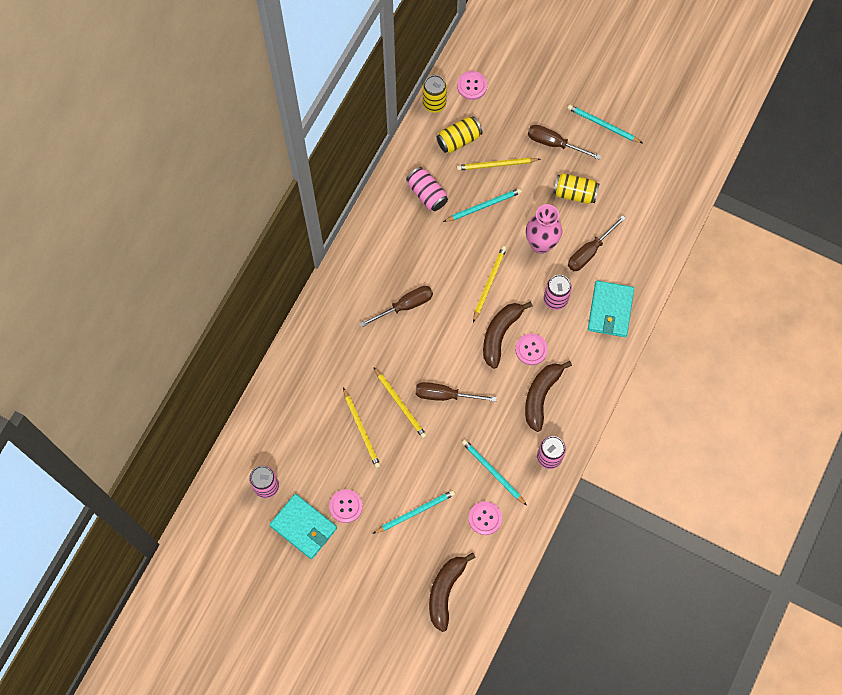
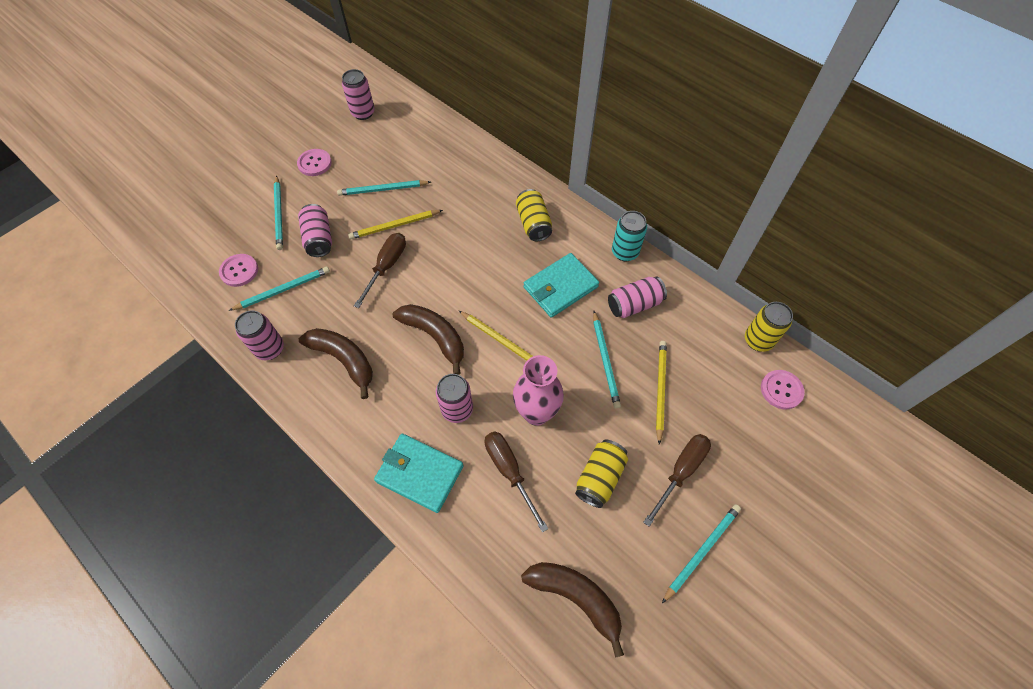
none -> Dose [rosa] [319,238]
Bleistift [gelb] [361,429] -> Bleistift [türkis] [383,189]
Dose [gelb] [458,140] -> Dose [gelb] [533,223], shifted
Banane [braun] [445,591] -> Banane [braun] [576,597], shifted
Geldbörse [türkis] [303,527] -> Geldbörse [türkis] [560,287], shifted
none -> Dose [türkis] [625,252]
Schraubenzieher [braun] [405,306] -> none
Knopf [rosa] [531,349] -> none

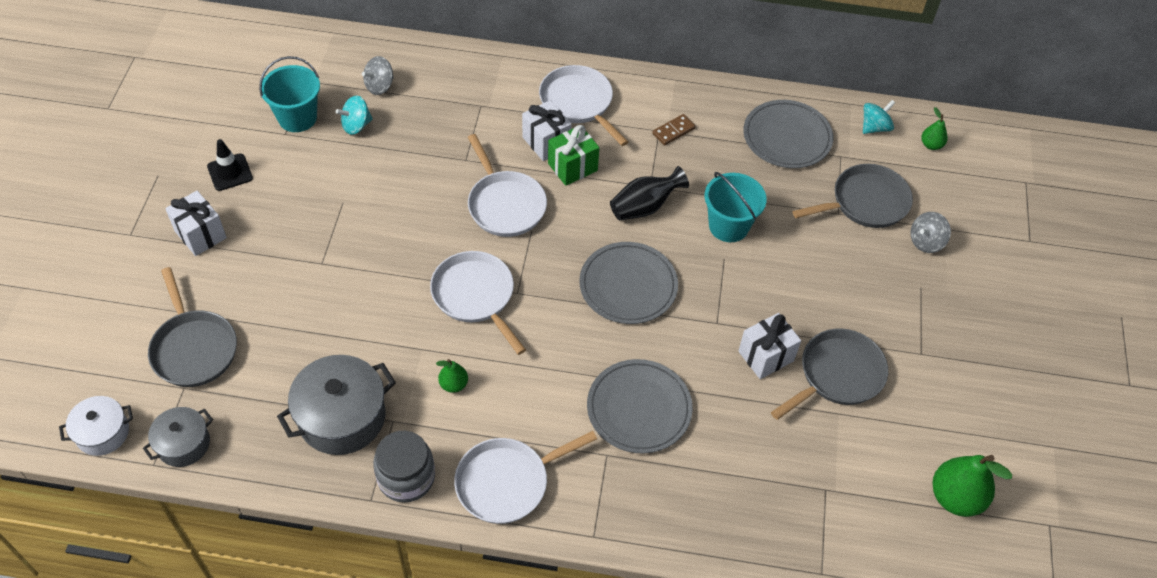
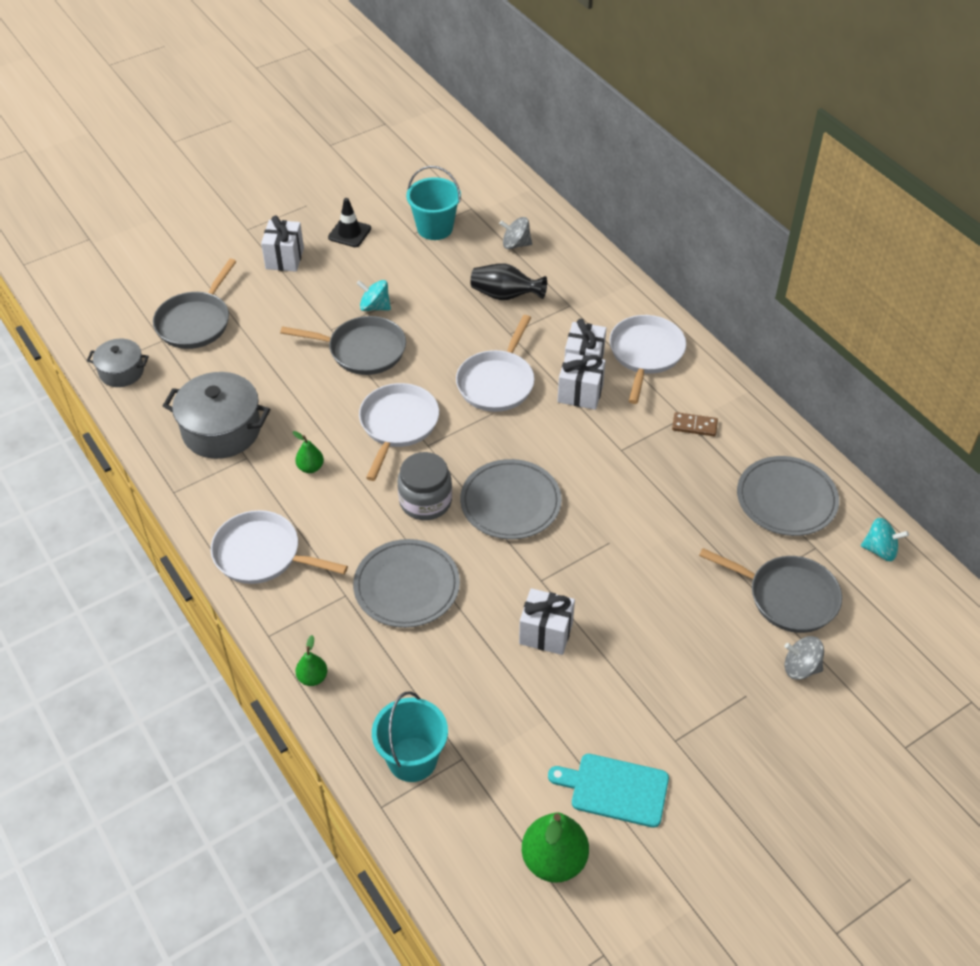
Pfanne [grau] [837,375] -> Pfanne [grau] [362,350], shifted
Birne [grün] [931,145] -> Birne [grün] [312,677], shifted
Kreisel [türkis] [356,125] -> Kreisel [türkis] [375,307], shifted
Eimer [türkis] [728,226] -> Eimer [türkis] [412,759], shifted
Einmachglas [grau] [406,477] -> Einmachglas [grau] [425,501], shifted
Vase [schwarz] [644,207] -> Vase [schwarz] [505,295], shifted
none -> Schneidebrett [türkis] [615,789]
Geschenk [grün] [572,167] -> Geschenk [weiß] [580,394]
Kochtopf [weiß] [103,433] -> none

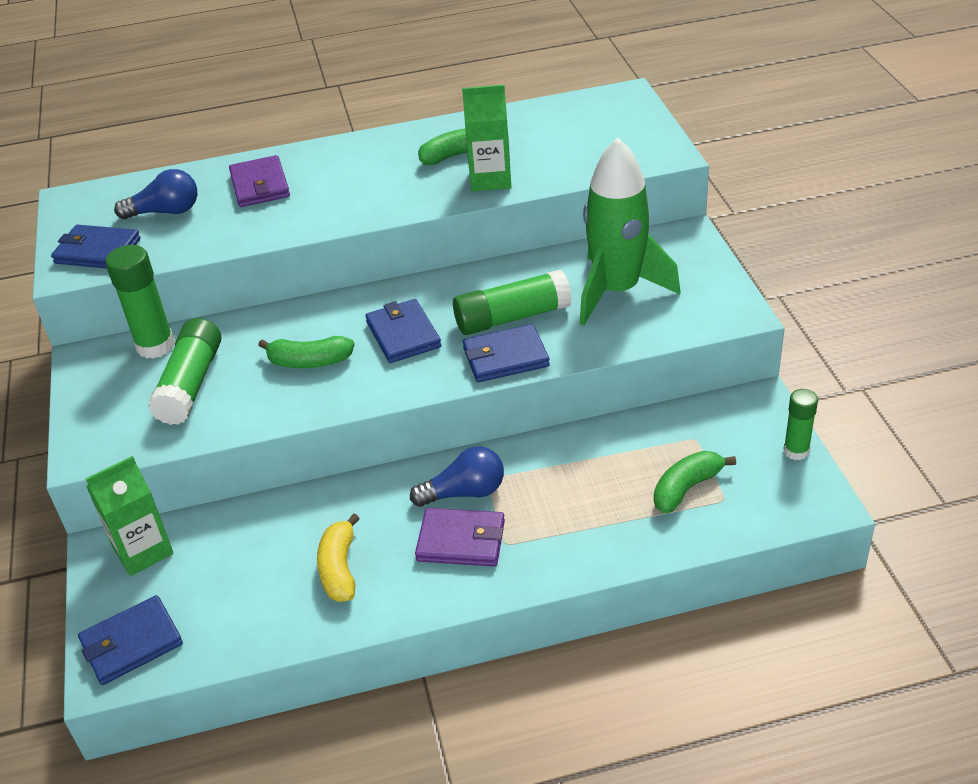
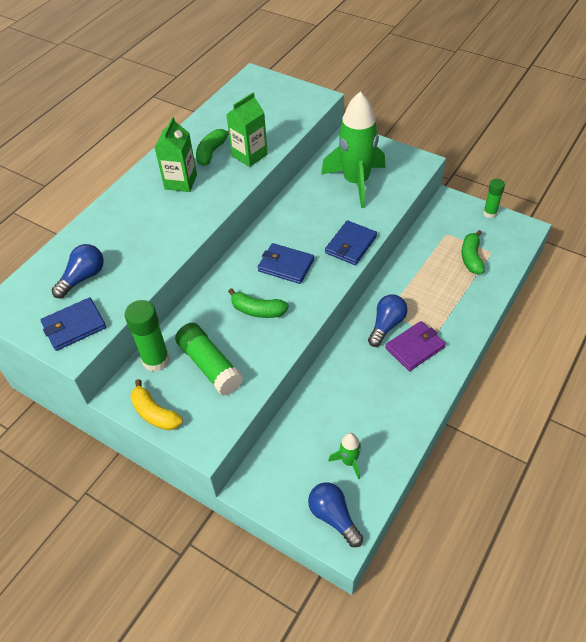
Banane [gelb] [340,569] -> Banane [gelb] [155,413], shifted
Getränkekarton [grün] [143,551] -> Getränkekarton [grün] [181,182], shifted
Banane [grün] [309,362] -> Banane [grün] [258,310], 60 degrees clockwise
Geldbörse [blau] [131,643] -> Glühbirne [blau] [333,517]
none -> Rakete [grün] [349,461]
Geldbörse [lila] [260,185] -> none
Klebestift [grün] [512,317] -> none

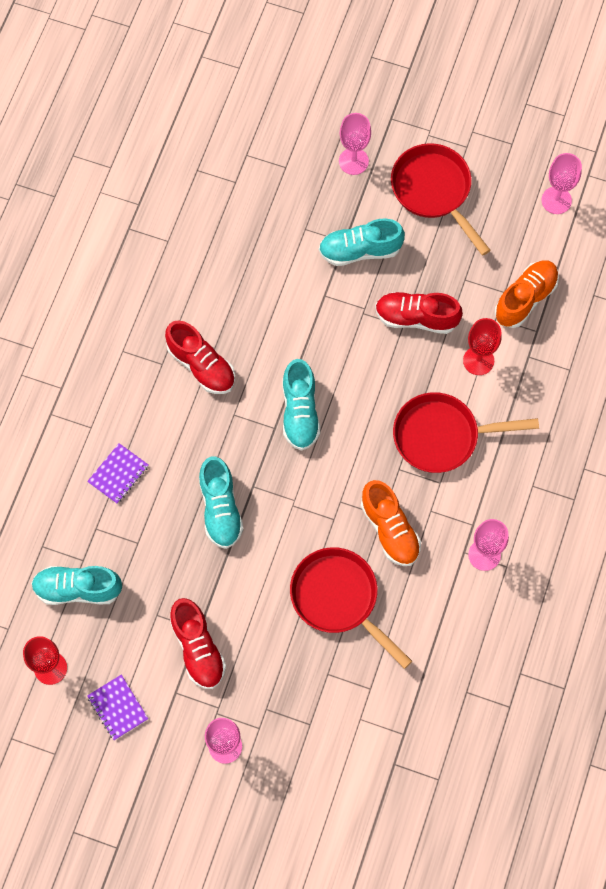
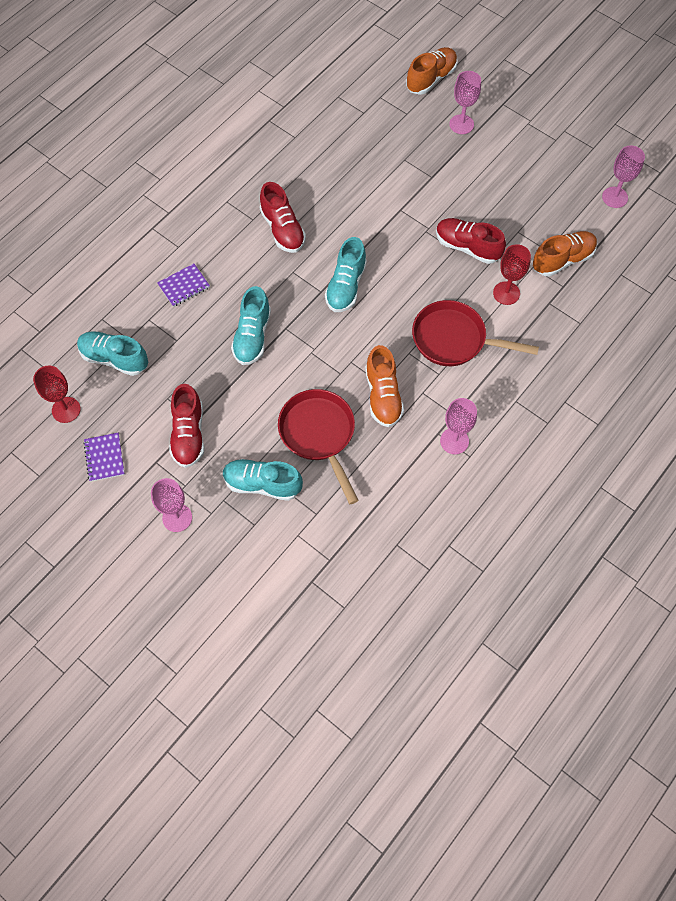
Schuh [türkis] [360,250] -> Schuh [türkis] [262,484], shifted
none -> Schuh [orange] [431,79]
Pfanne [rot] [434,191] -> none

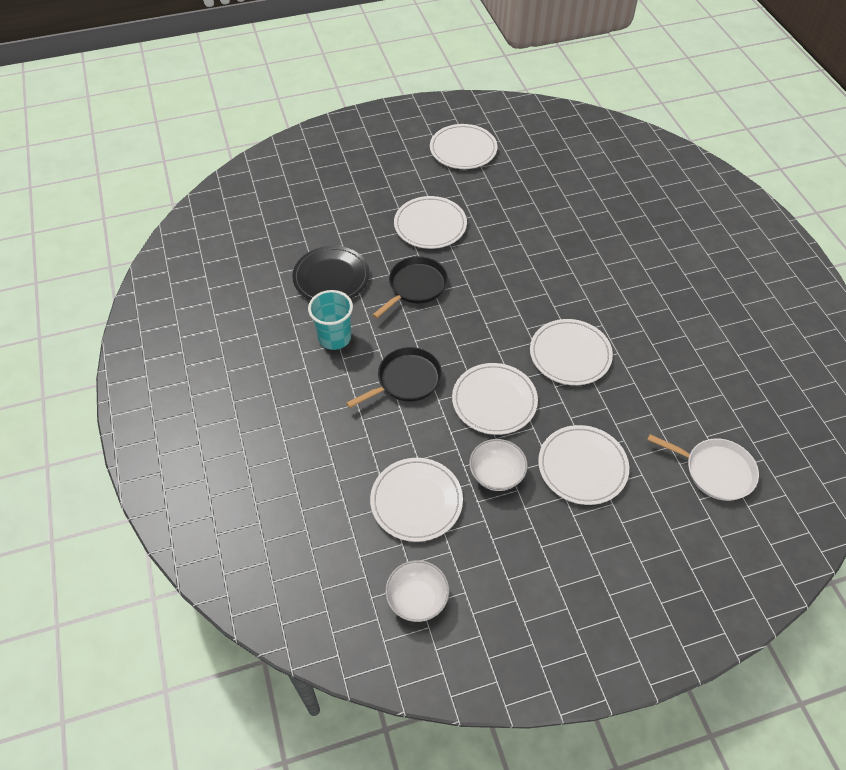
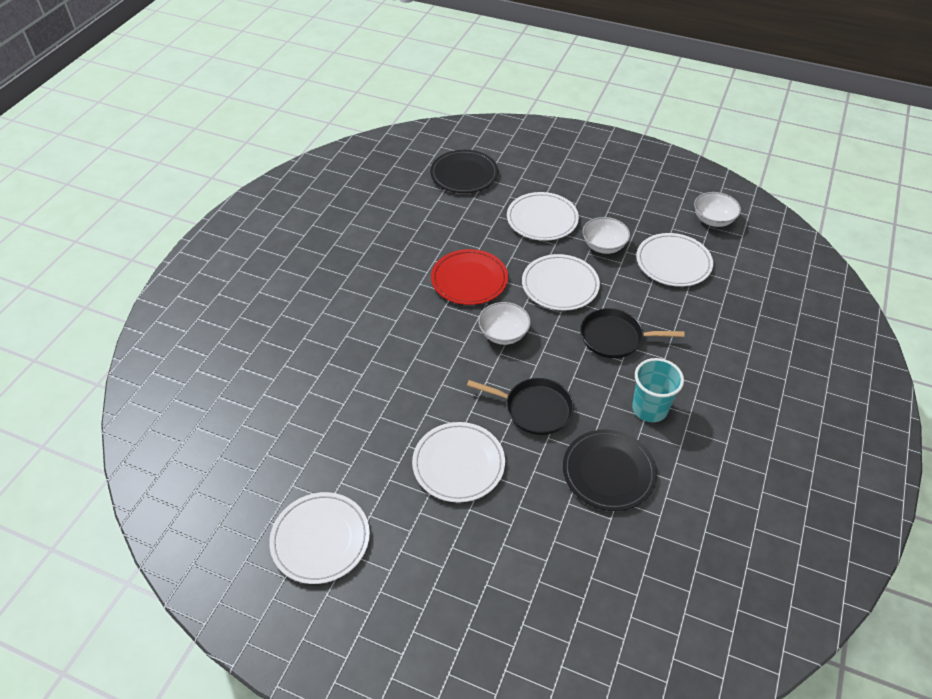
Pfanne [weiß] [715,471] -> Teller [schwarz] [464,174]
Teller [weiß] [570,354] -> Teller [rot] [469,280]
Pfanne [schwarz] [415,286] -> Pfanne [schwarz] [534,409], 150 degrees counterclockwise
none -> Schüssel [weiß] [503,334]

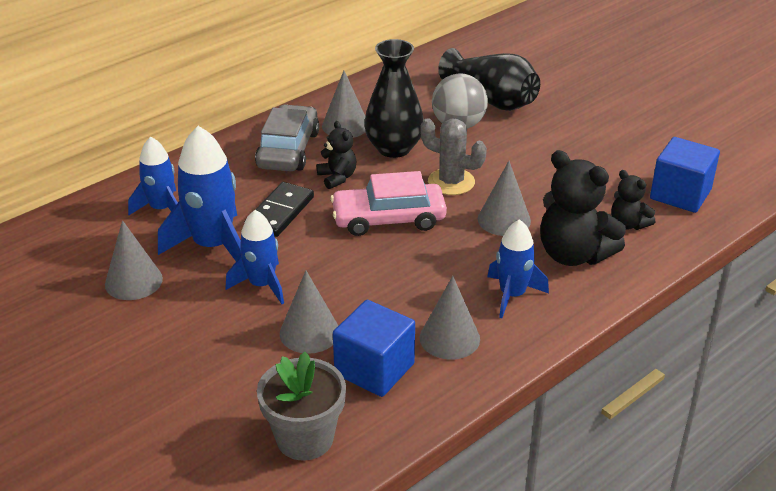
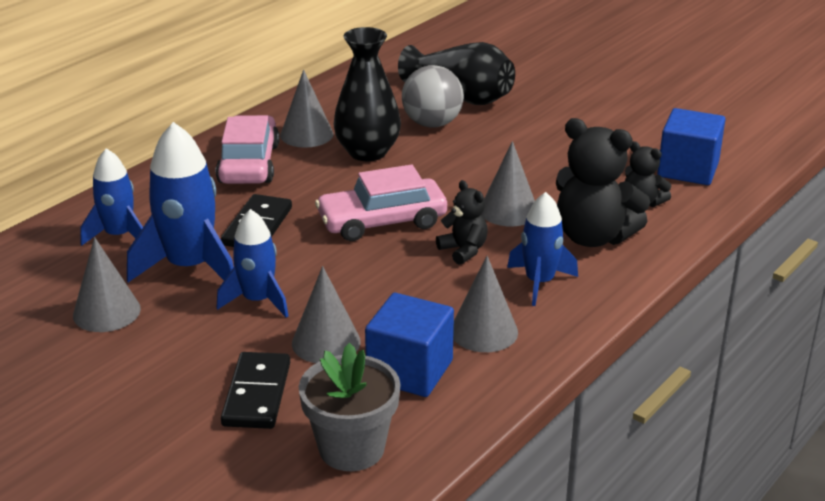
Auto [grau] [288,150] -> Auto [rosa] [249,164]
none -> Dominostein [schwarz] [256,394]
Teddybär [schwarz] [337,178] -> Teddybär [schwarz] [463,250], shifted
Kaktus [grau] [451,182] -> none

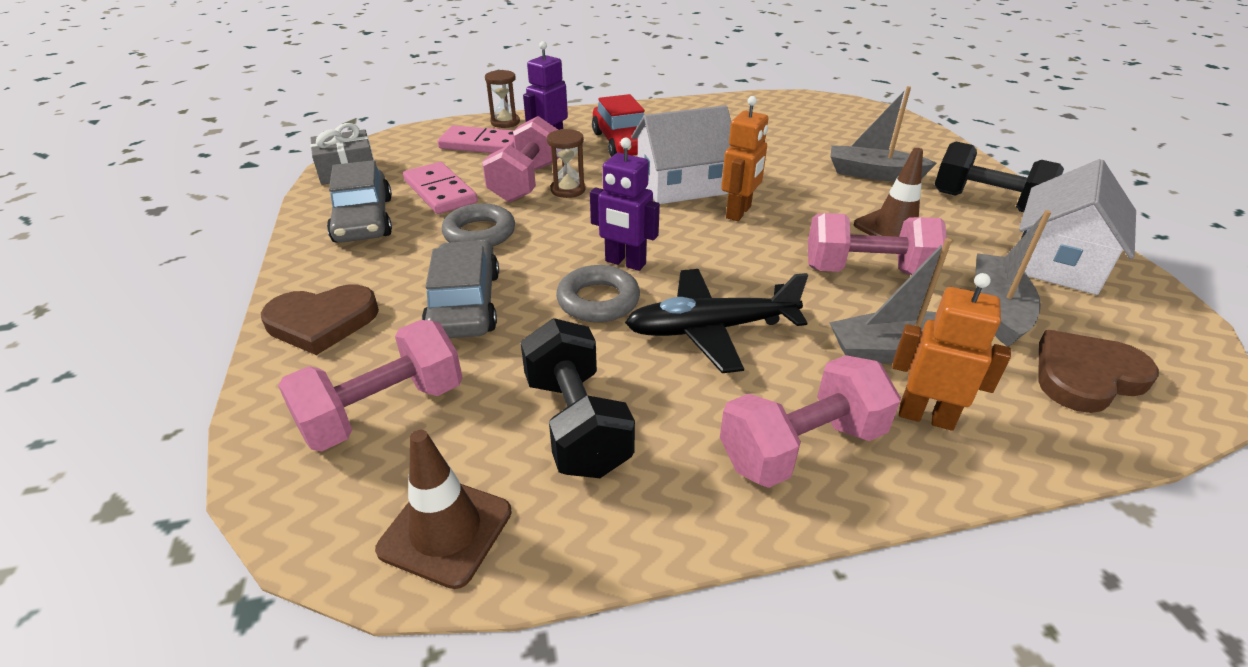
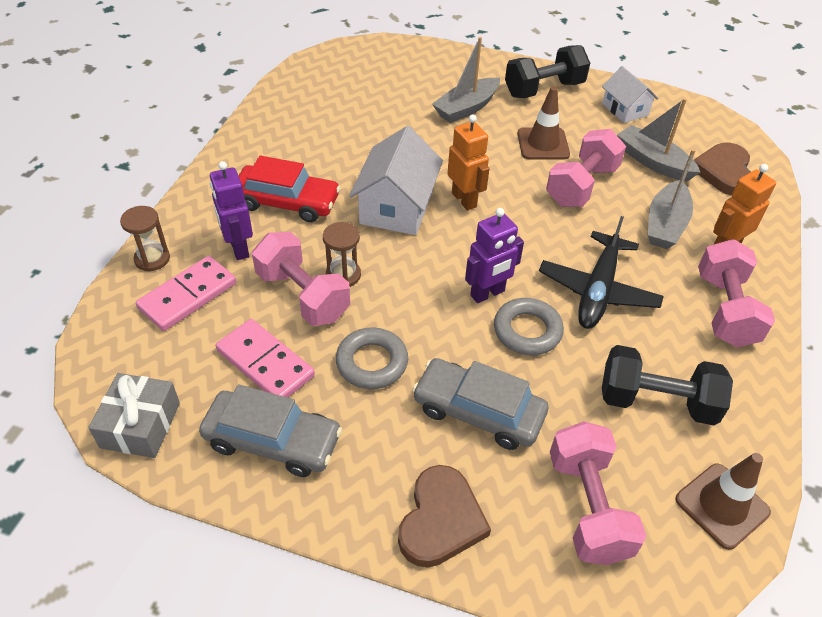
Dominostein [rosa] [440,191] -> Dominostein [rosa] [265,363], 45 degrees clockwise
Haus [weiß] [1058,262] -> Haus [weiß] [625,109], x0.61

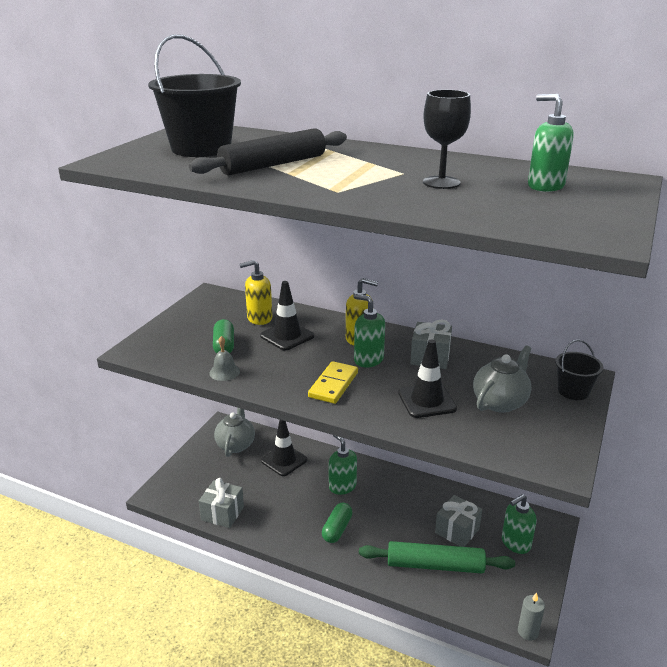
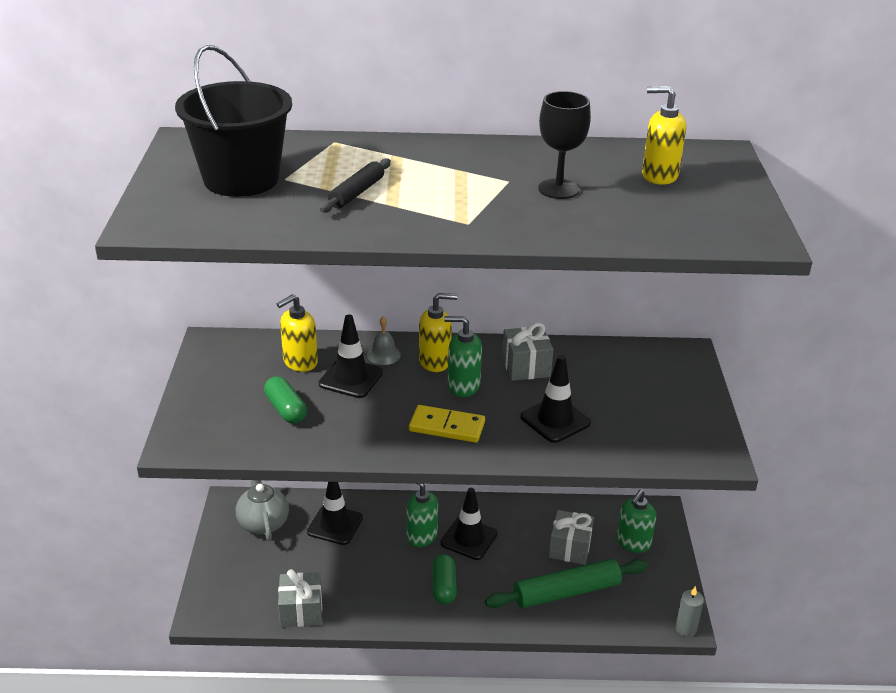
Nudelholz [schwarz] [273,165] -> Nudelholz [schwarz] [357,193], x0.57
Glocke [grau] [224,372] -> Glocke [grau] [383,355], shifted
Dominostein [gelb] [333,385] -> Dominostein [gelb] [447,427], 75 degrees counterclockwise
none -> Leitkegel [schwarz] [469,538]
Seifenspender [grün] [545,186] -> Seifenspender [gelb] [659,176]
Teekanne [grau] [500,402] -> none
Eimer [schwarz] [573,391] -> none

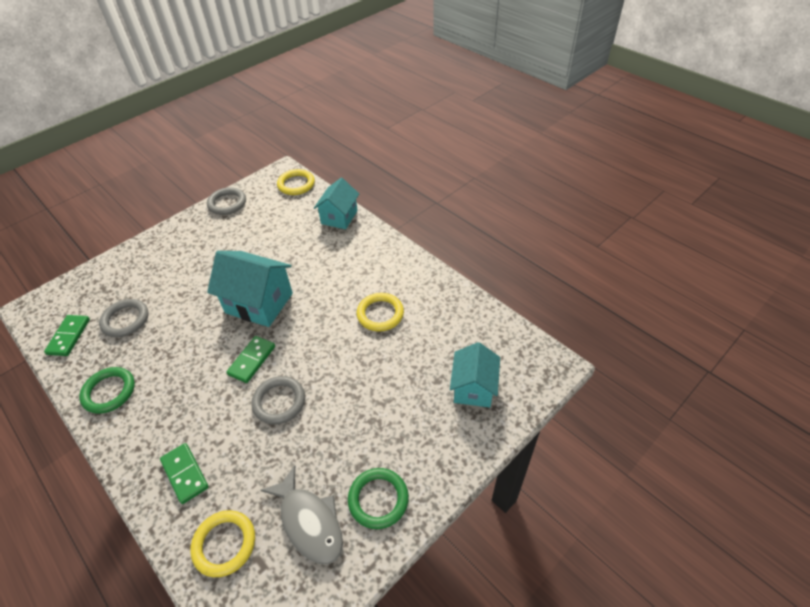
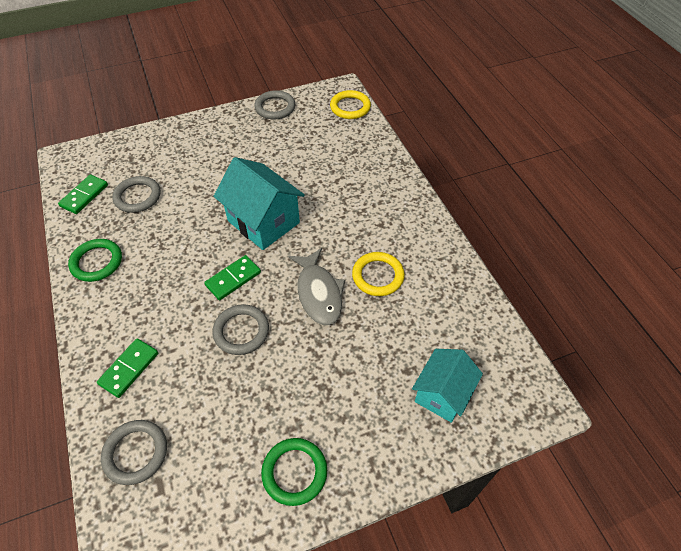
Dominostein [grün] [185,474] -> Dominostein [grün] [129,369], 45 degrees clockwise
Ring [gelb] [224,544] -> Ring [grau] [136,453]
Fisch [grau] [309,522] -> Fisch [grau] [318,293], shifted
Haus [türkis] [339,217] -> none

